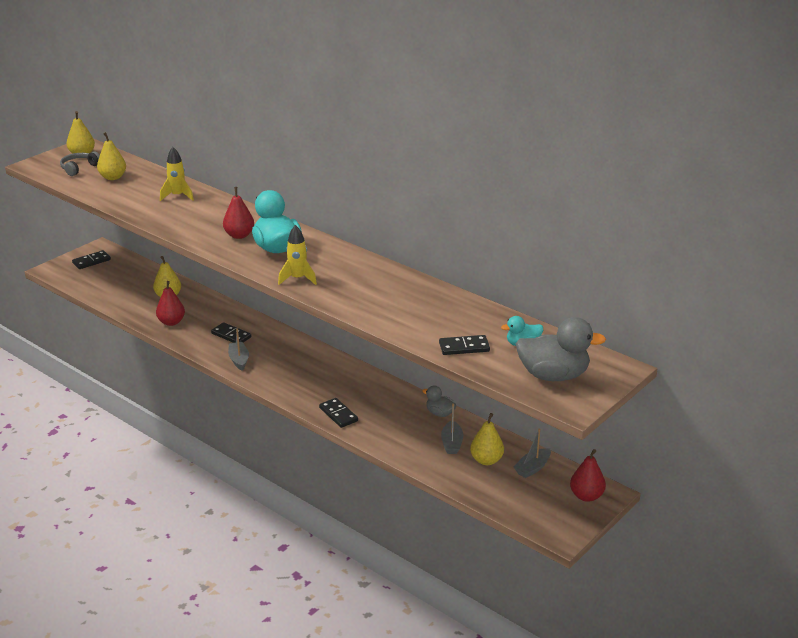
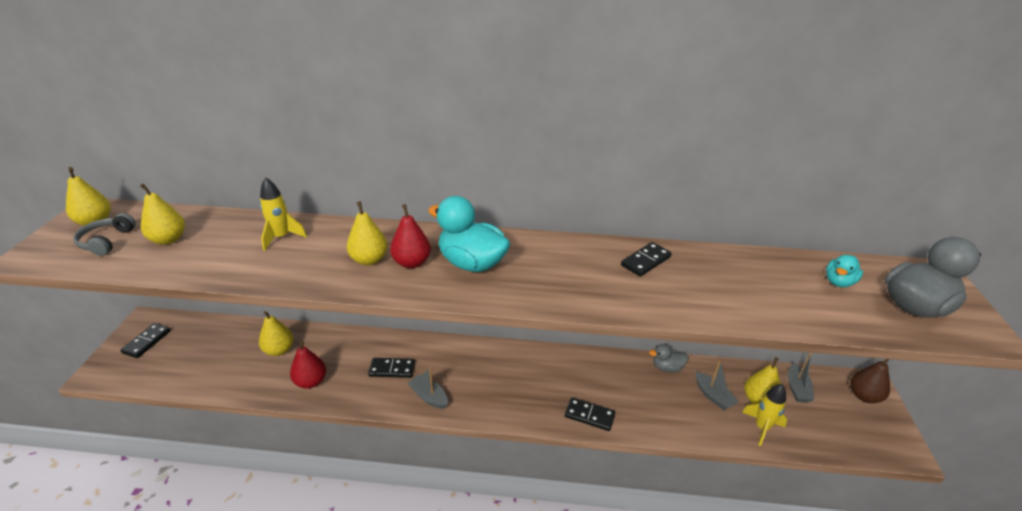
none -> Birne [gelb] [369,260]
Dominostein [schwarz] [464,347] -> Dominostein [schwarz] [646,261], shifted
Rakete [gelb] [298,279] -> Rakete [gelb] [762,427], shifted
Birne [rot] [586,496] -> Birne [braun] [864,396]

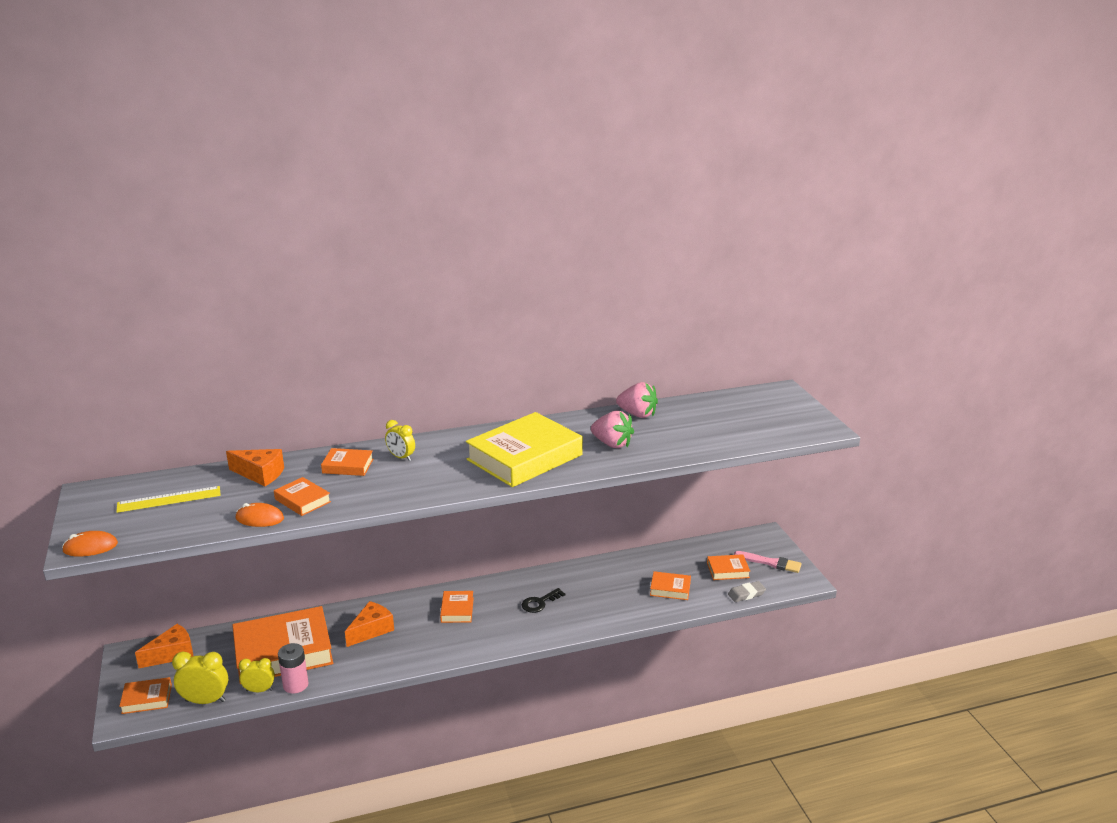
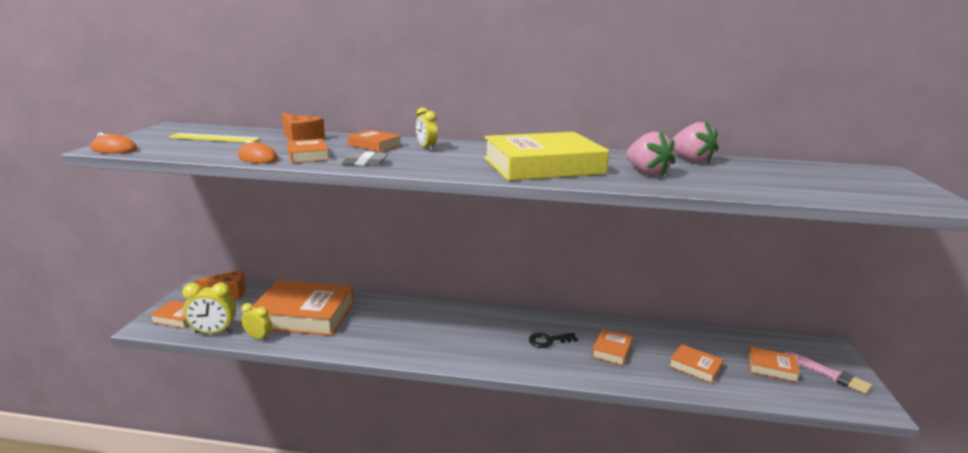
Wecker [gelb] [205,701] -> Wecker [gelb] [214,332], 150 degrees clockwise
Radiergummi [grau] [746,594] -> Radiergummi [grau] [364,162], shifted
Buch [orange] [457,610] -> Buch [orange] [611,350], shifted
Batterie [rosa] [295,685] -> none
Käse [orange] [371,630] -> none

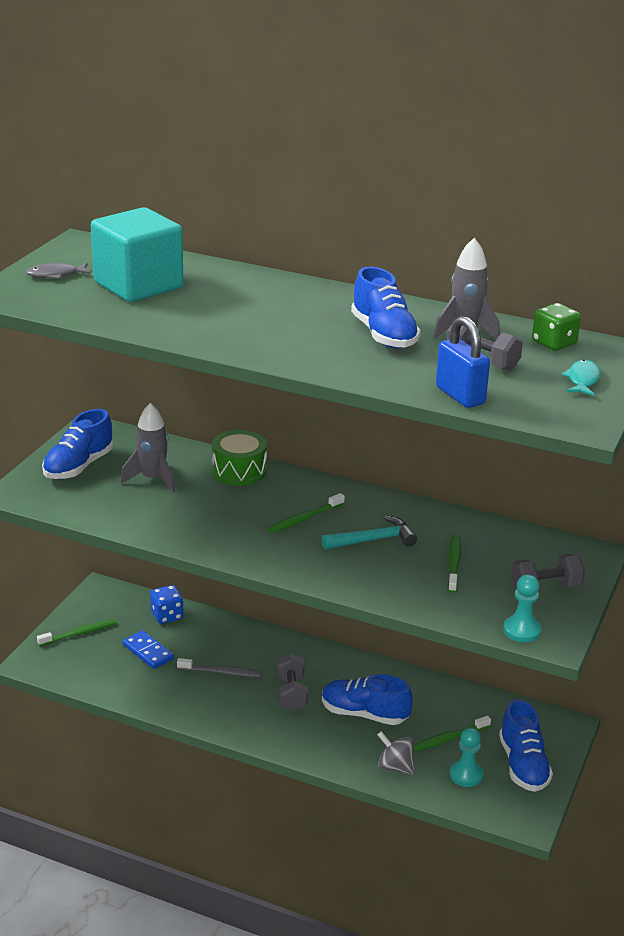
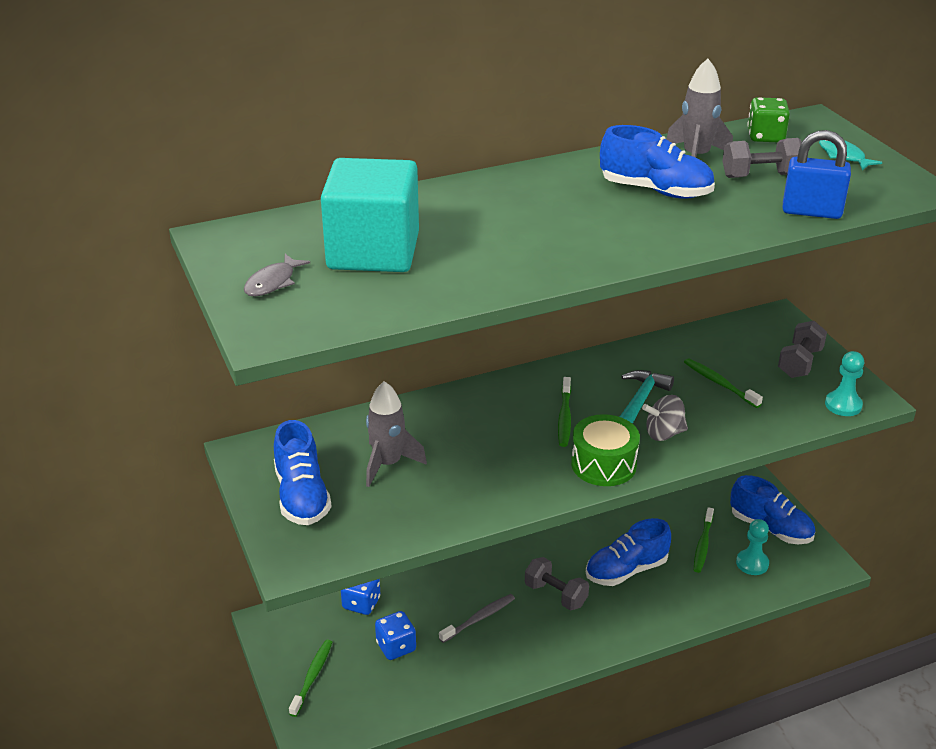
Dominostein [blau] [148,652] -> Spielwürfel [blau] [396,647]
Trommel [grün] [239,471] -> Trommel [grün] [603,464], shifted
Kreisel [grau] [395,767] -> Kreisel [grau] [664,433], shifted

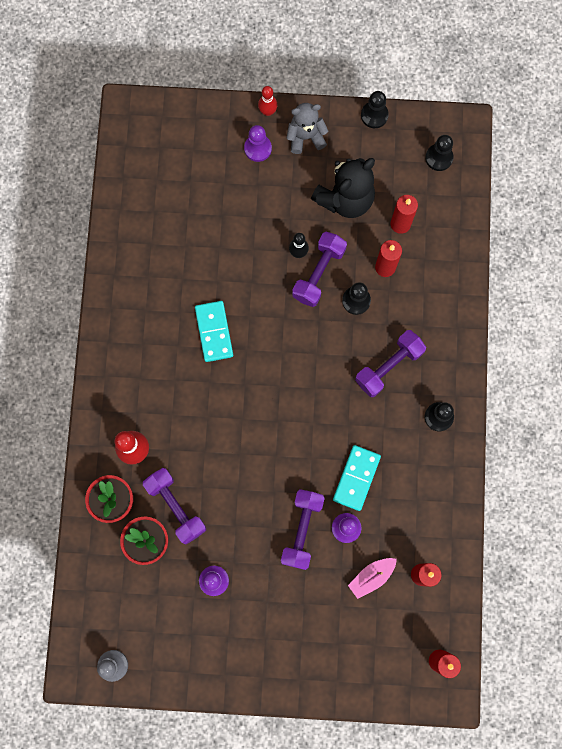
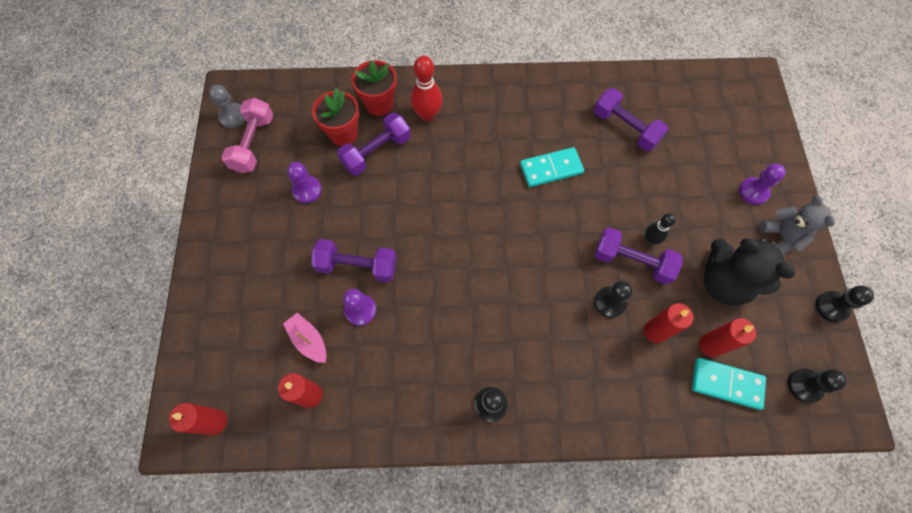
none -> Hantel [rosa] [253,144]
Hantel [lila] [389,366] -> Hantel [lila] [625,128], shifted
Dominostein [türkis] [356,478] -> Dominostein [türkis] [726,384], shifted
Bowlingkegel [rot] [267,111] -> none

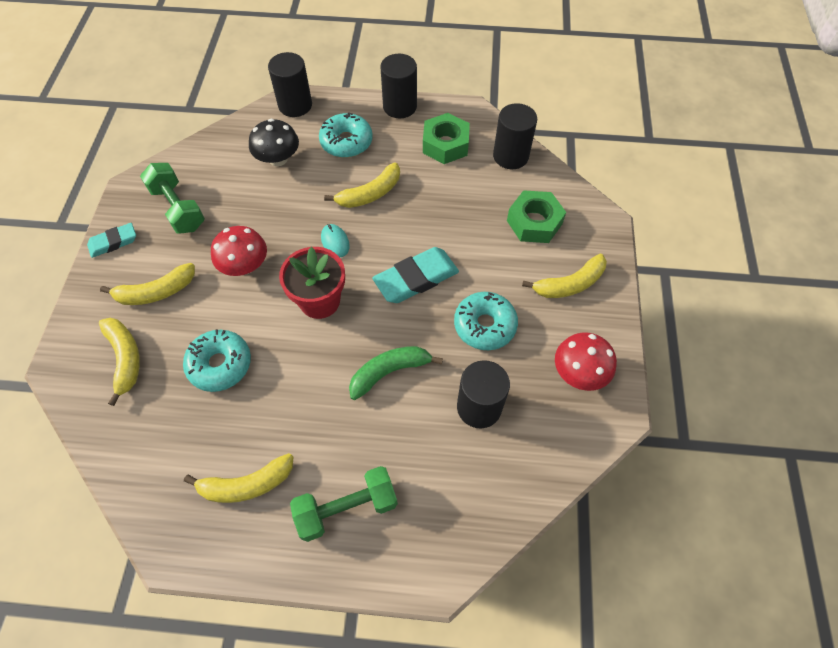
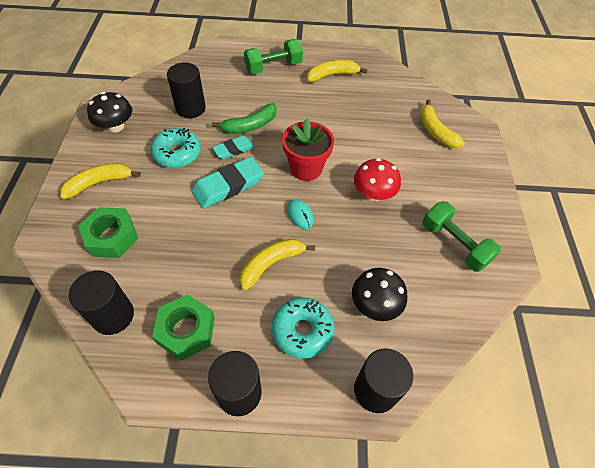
Pilz [rot] [579,372] -> Pilz [schwarz] [116,126]
Radiergummi [türkis] [113,242] -> Radiergummi [türkis] [233,149], shifted
Banane [gelb] [156,292] -> none
Donut [türkis] [220,364] -> none

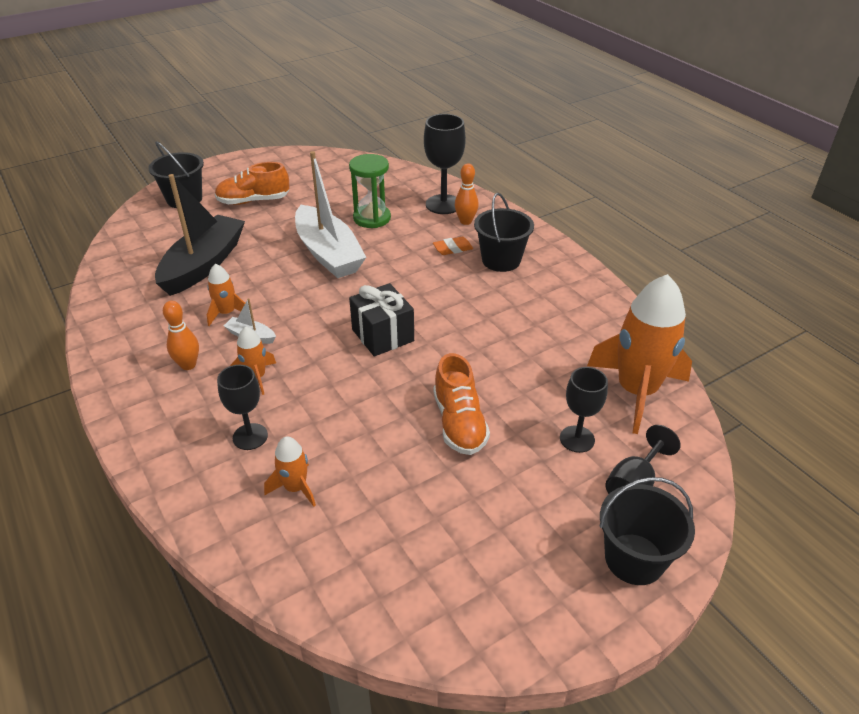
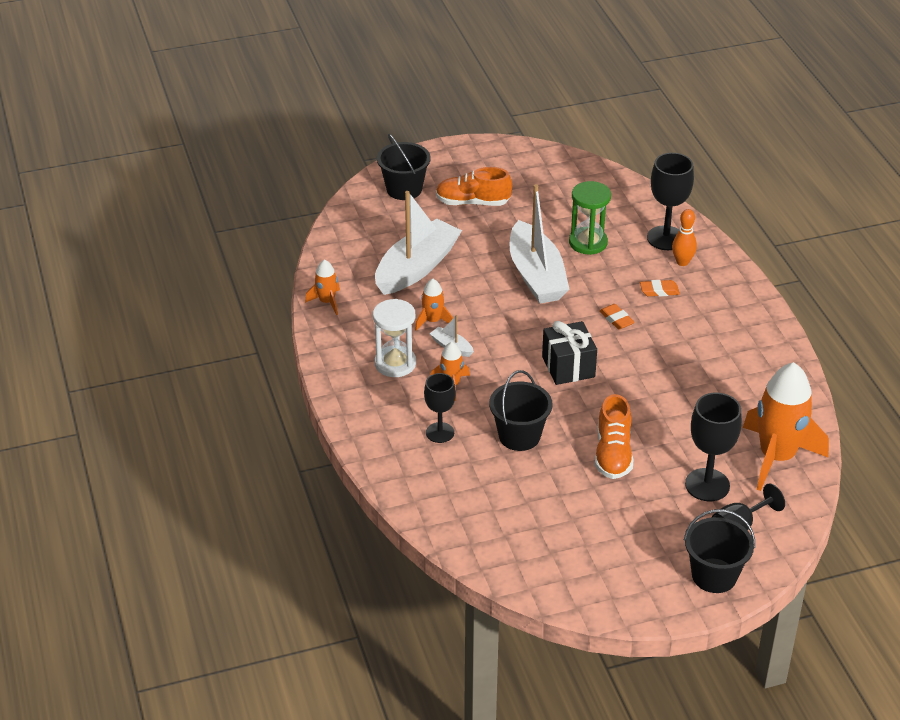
Rakete [orange] [295,488] -> Rakete [orange] [327,302], shifted
Bowlingkegel [orange] [188,365] -> Sanduhr [weiß] [395,363]
Boot [schwarz] [204,265] -> Boot [weiß] [417,268]
Eimer [schwarz] [501,260] -> Eimer [schwarz] [519,436], shifted
none -> Radiergummi [orange] [616,319]
Kelch [schwarz] [577,439] -> Kelch [schwarz] [707,485], x1.51

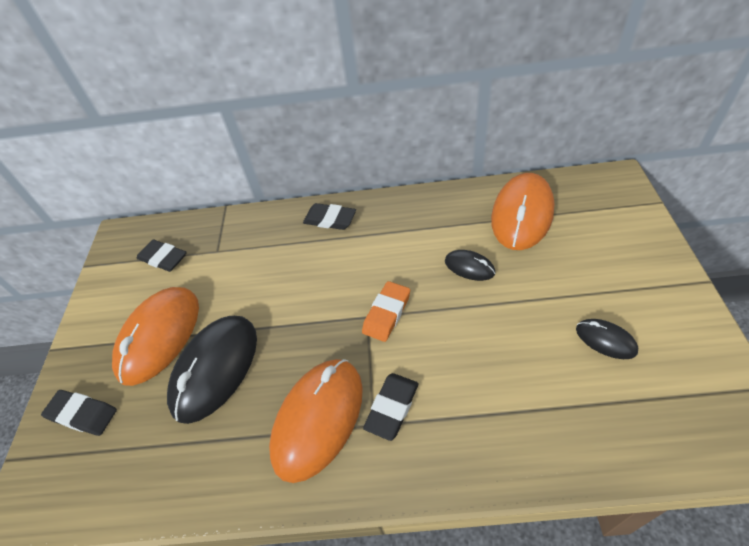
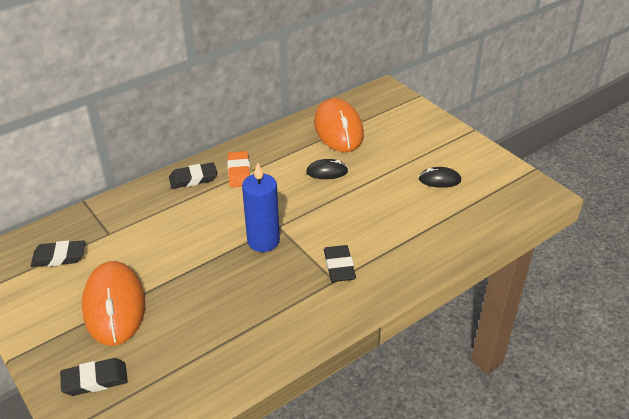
Radiergummi [orange] [387,313] -> Radiergummi [orange] [239,172], shifted
none -> Kerze [blau] [263,241]
Computermaus [schwarz] [215,369] -> none
Computermaus [orange] [318,419] -> none

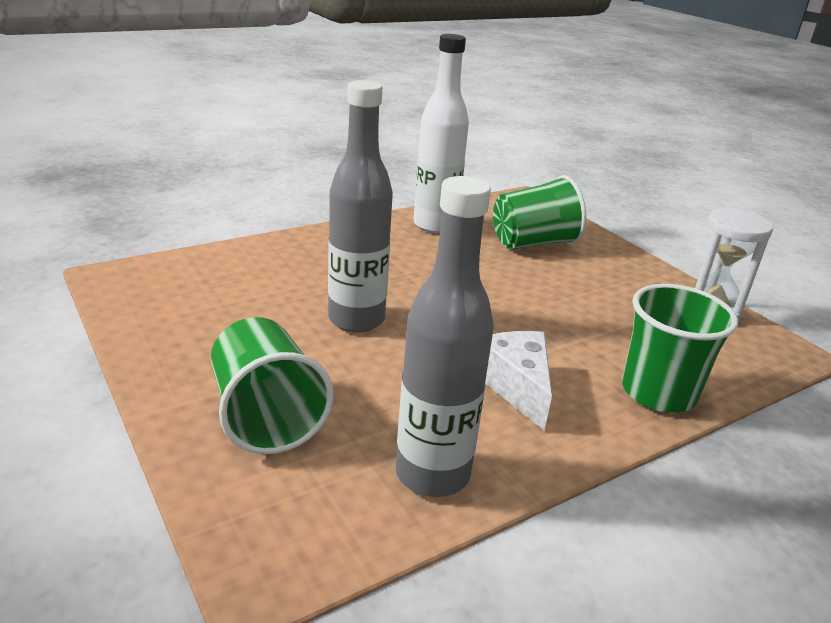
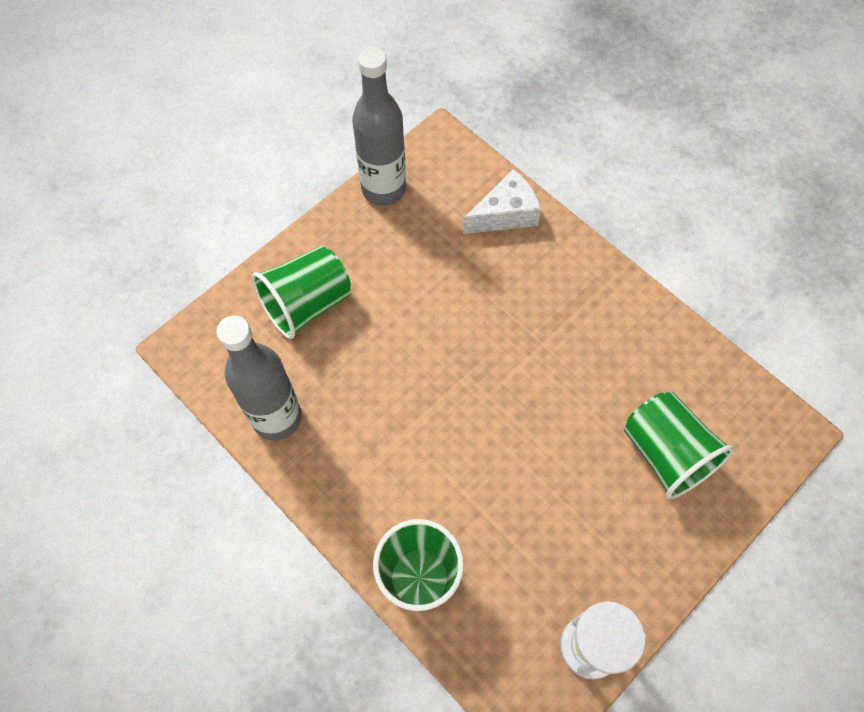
Flasche [grau] [356,319] -> Flasche [grau] [383,189], shifted
Käse [weiß] [516,386] -> Käse [weiß] [505,214], shifted
Flasche [weiß] [435,225] -> none

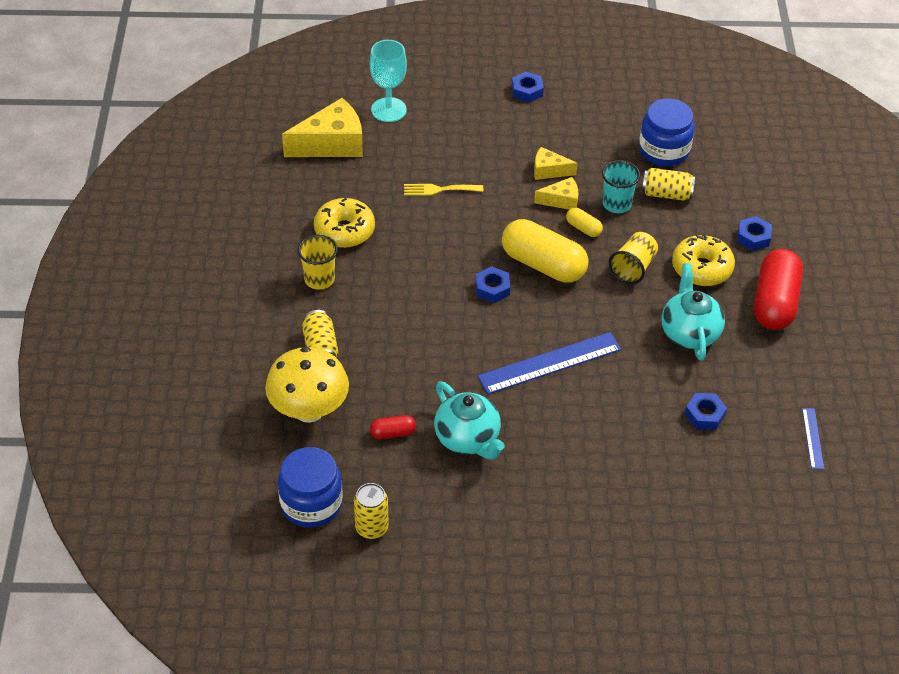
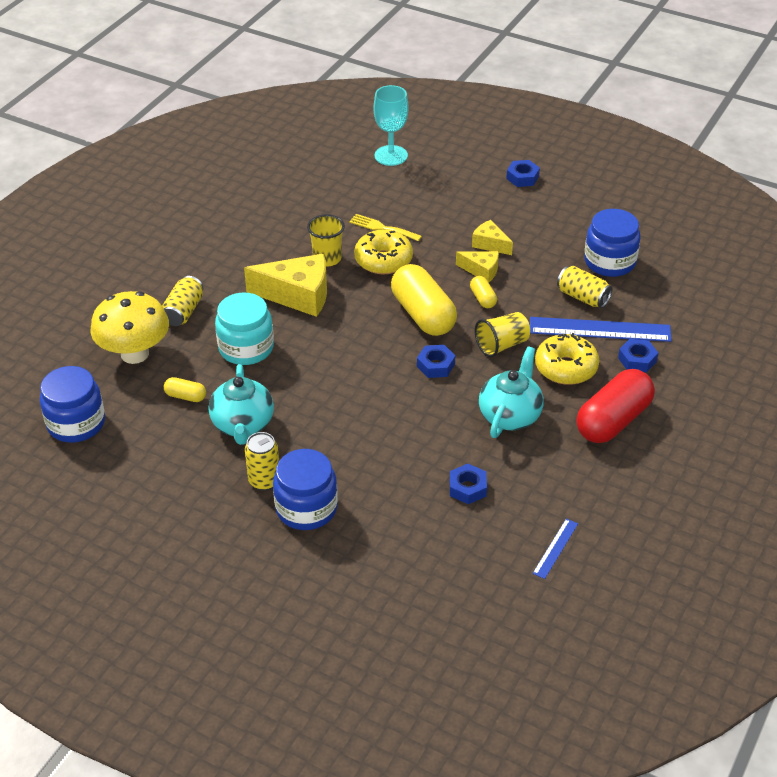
Kapsel [rot] [392,433] -> Kapsel [gelb] [185,396]
none -> Einmachglas [türkis] [246,348]
Käse [gelb] [332,144] -> Käse [gelb] [298,295], shifted
Dose [gelb] [371,528] -> Dose [gelb] [264,481], shifted
none -> Einmachglas [blau] [306,508]
Becher [gelb] [319,279] -> Becher [gelb] [327,258], shifted
Donut [gelb] [344,230] -> Donut [gelb] [383,260], shifted
Sechskantmutter [blau] [492,288] -> Sechskantmutter [blau] [435,365], shifted
Lineal [blau] [549,363] -> Lineal [blau] [600,329], shifted
Becher [türkis] [616,204] -> none

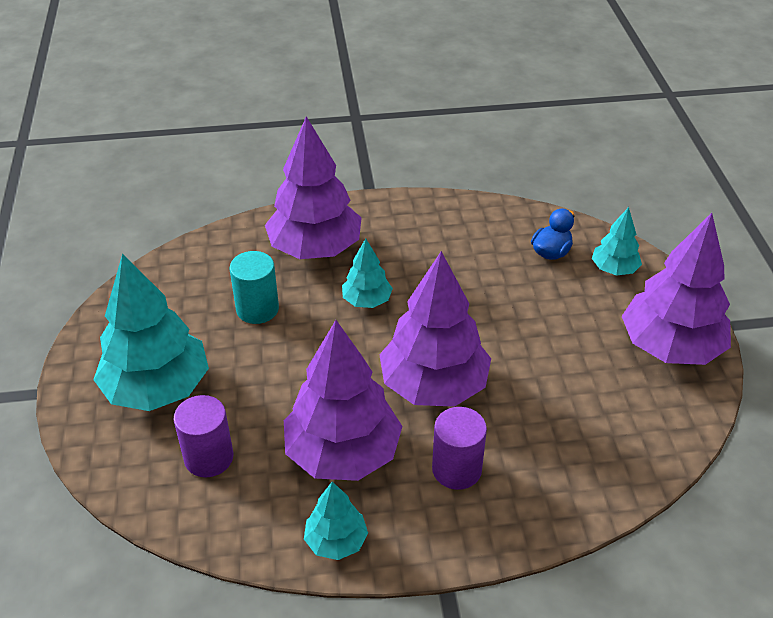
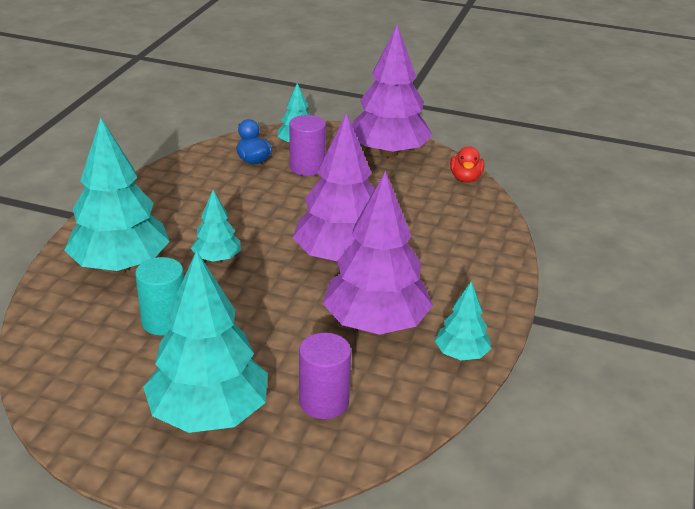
Baum [lila] [315,248] -> Baum [türkis] [120,265]
Vollzylinder [lila] [456,469] -> Vollzylinder [lila] [307,167], shifted
none -> Ente [rot] [465,178]

